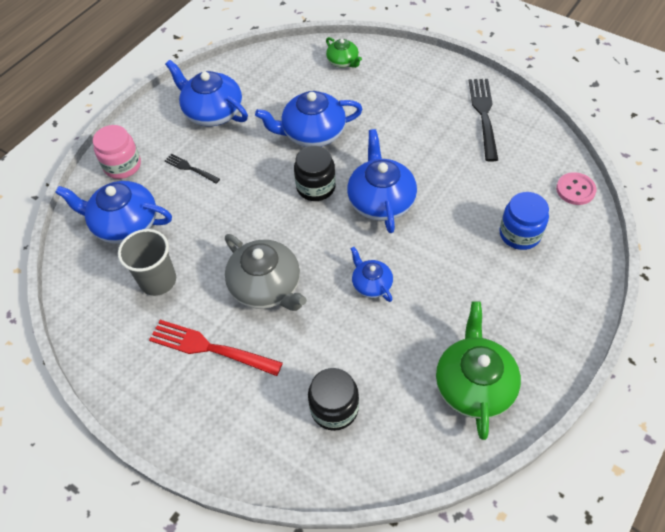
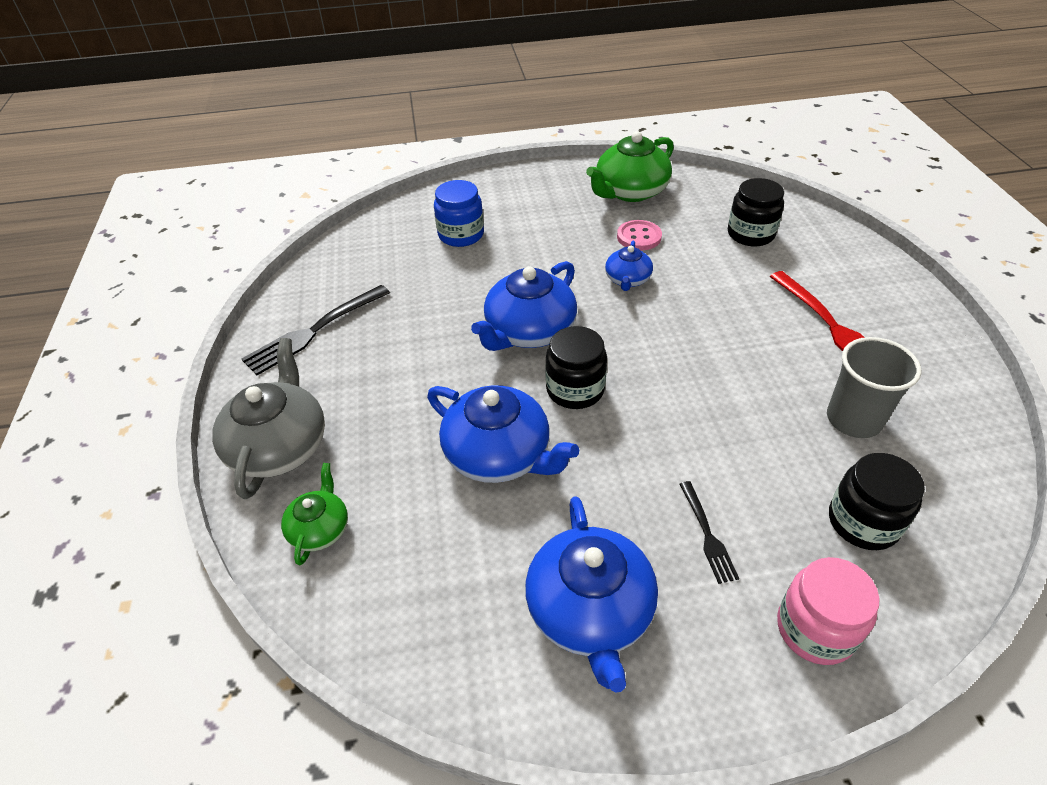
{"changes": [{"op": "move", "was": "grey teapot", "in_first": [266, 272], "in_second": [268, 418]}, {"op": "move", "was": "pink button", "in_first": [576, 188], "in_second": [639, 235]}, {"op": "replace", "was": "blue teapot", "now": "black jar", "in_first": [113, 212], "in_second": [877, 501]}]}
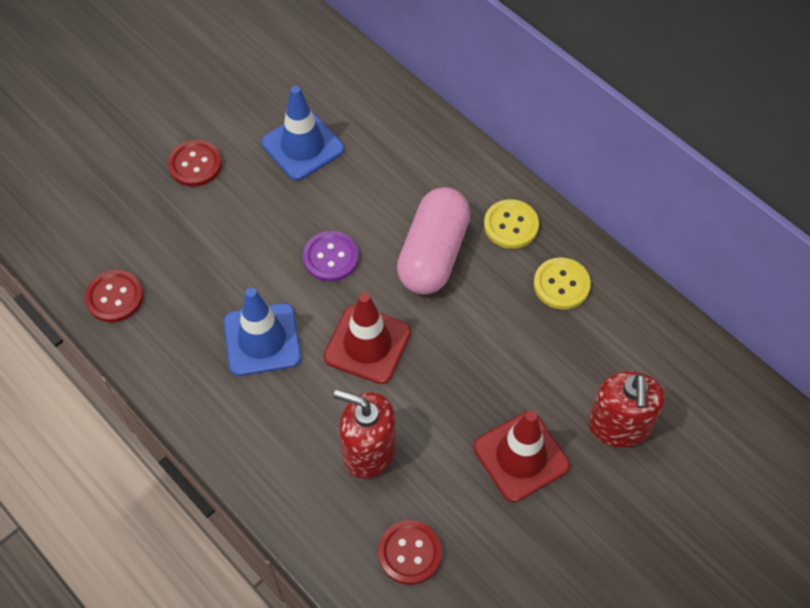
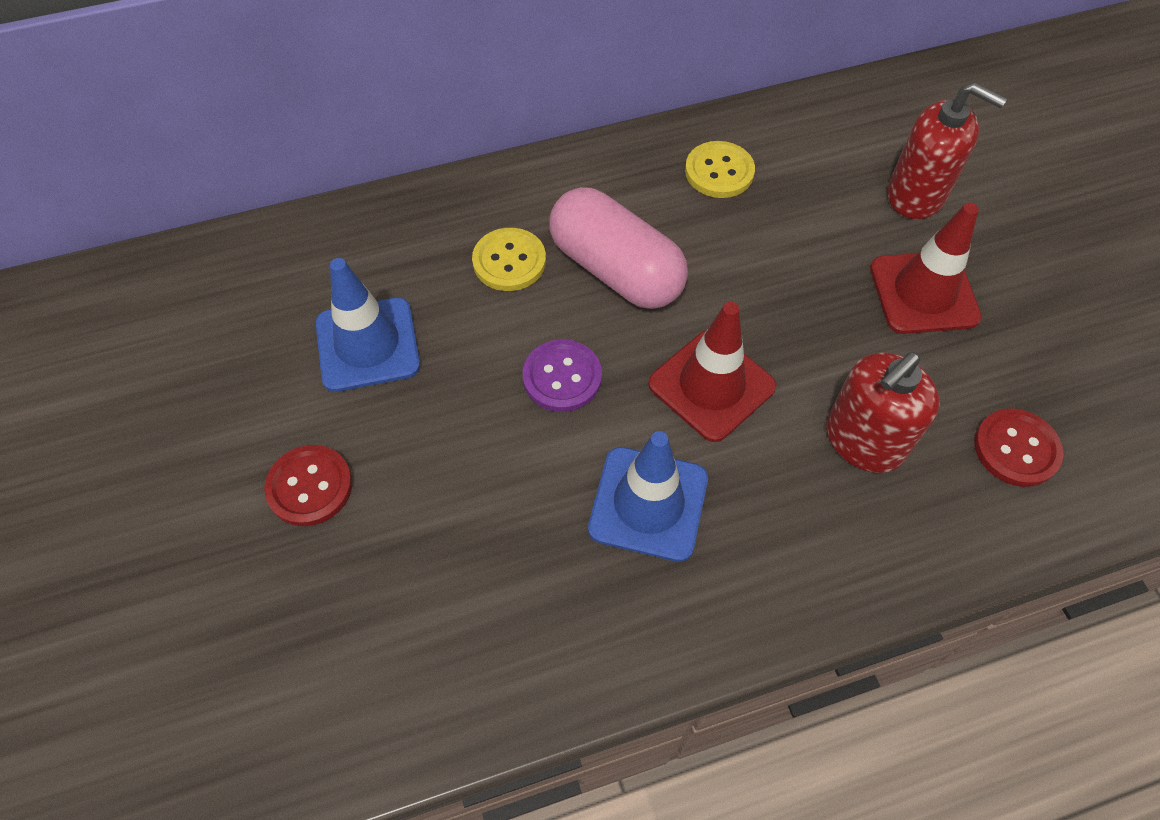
{"changes": [{"op": "move", "was": "yellow button", "in_first": [511, 224], "in_second": [509, 259]}, {"op": "delete", "was": "red button", "in_first": [114, 296]}]}
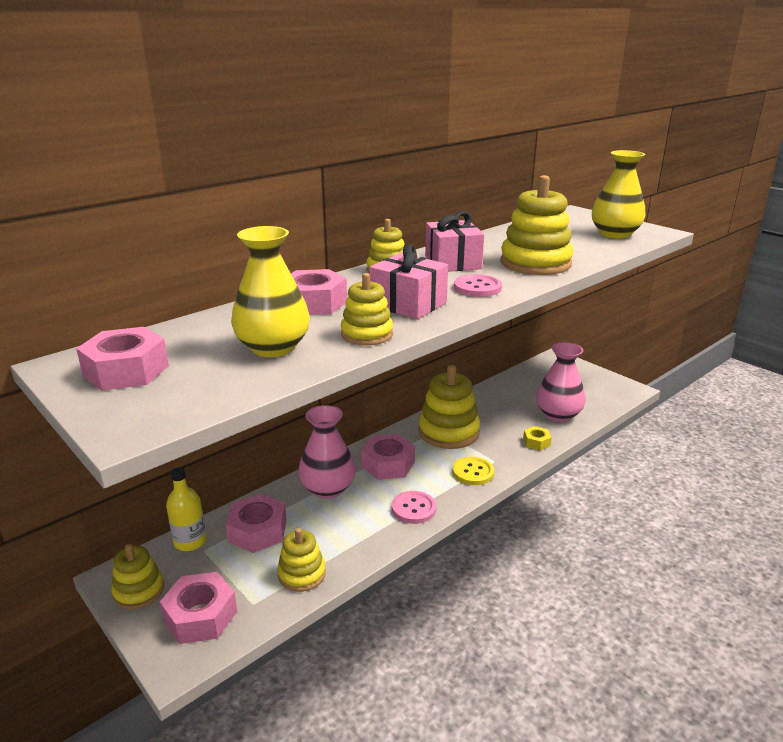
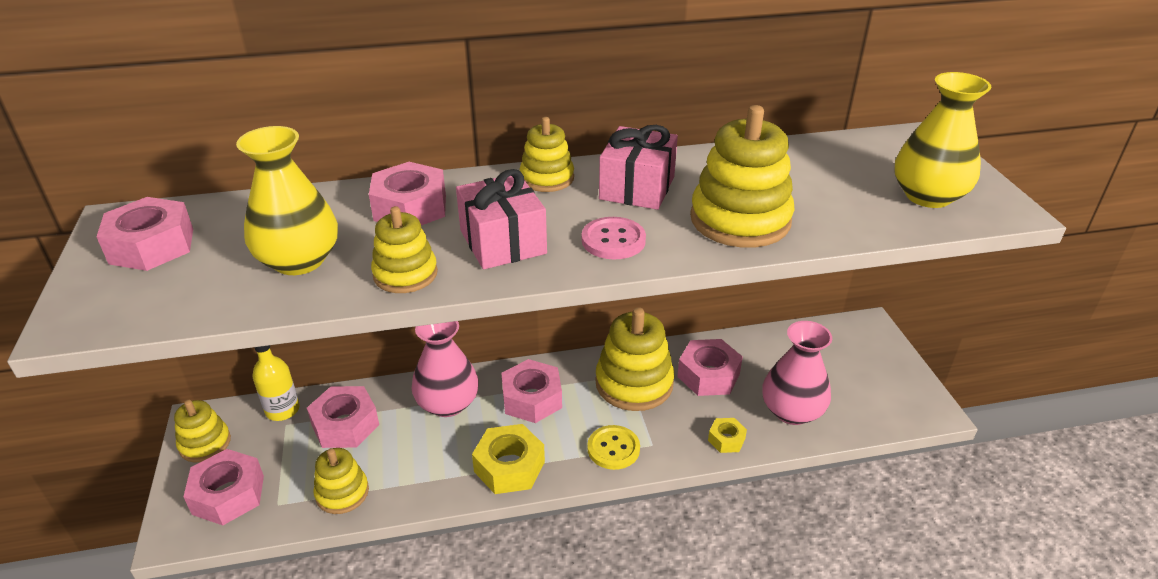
{"changes": [{"op": "replace", "was": "pink button", "now": "yellow nut", "in_first": [414, 507], "in_second": [508, 459]}, {"op": "insert", "now": "pink nut", "in_second": [710, 367]}]}
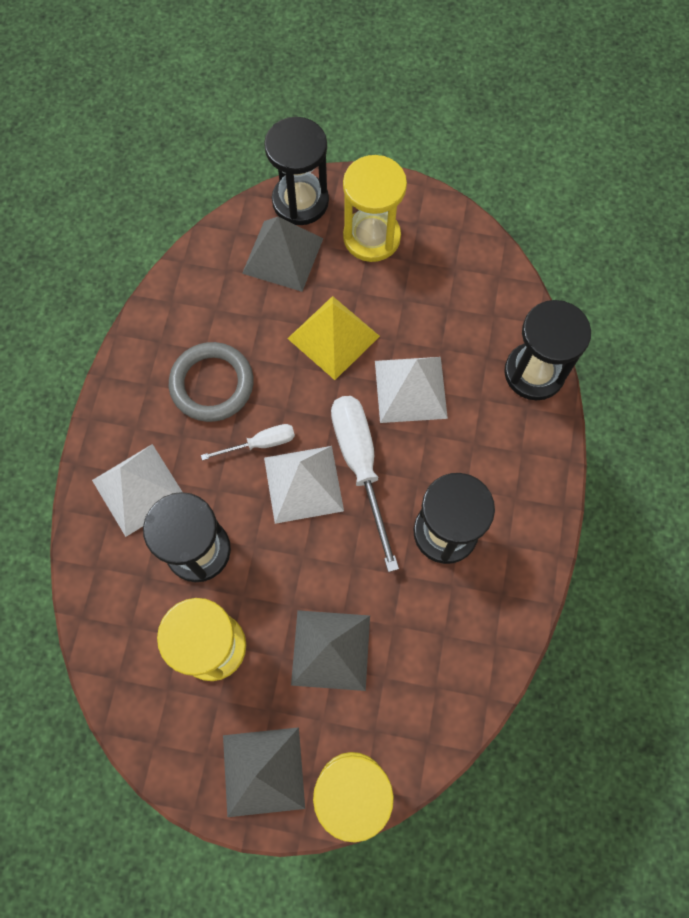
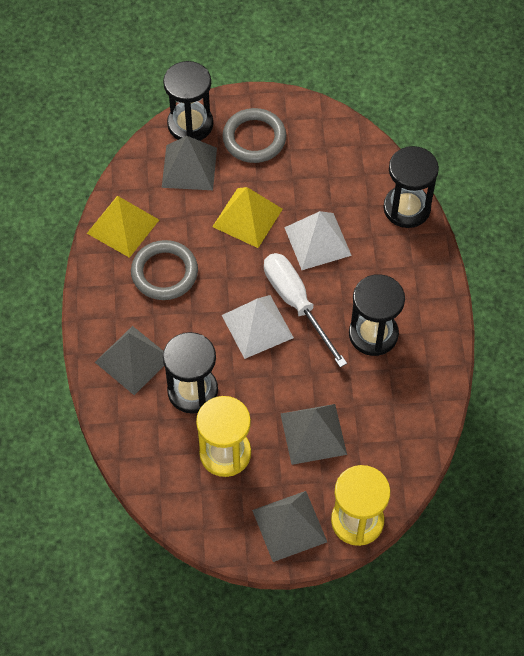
{"changes": [{"op": "insert", "now": "yellow pyramid", "in_second": [123, 227]}, {"op": "recolor", "was": "white pyramid", "now": "grey pyramid", "in_first": [137, 490], "in_second": [129, 360]}, {"op": "replace", "was": "yellow hourglass", "now": "grey ring", "in_first": [375, 208], "in_second": [254, 135]}, {"op": "delete", "was": "white screwdriver", "in_first": [248, 442]}]}
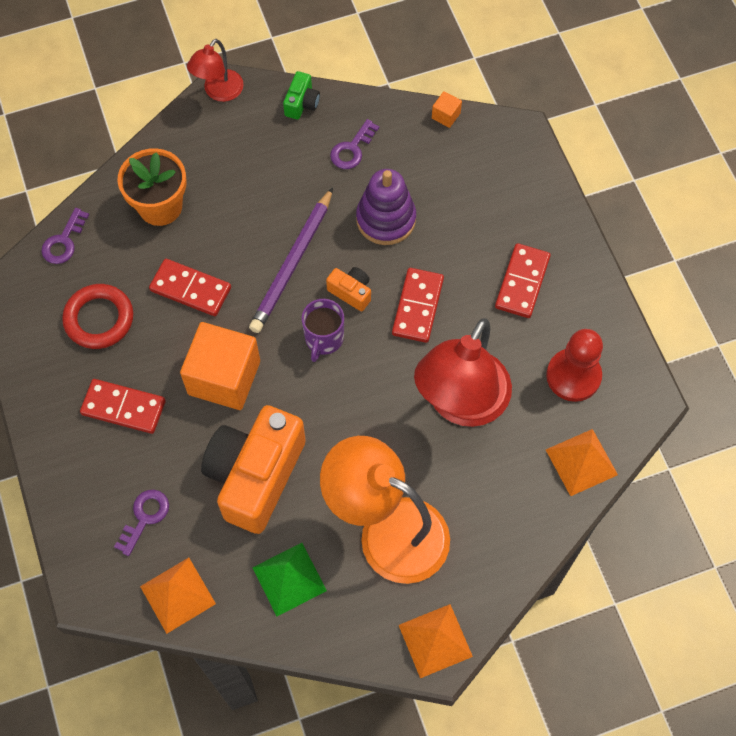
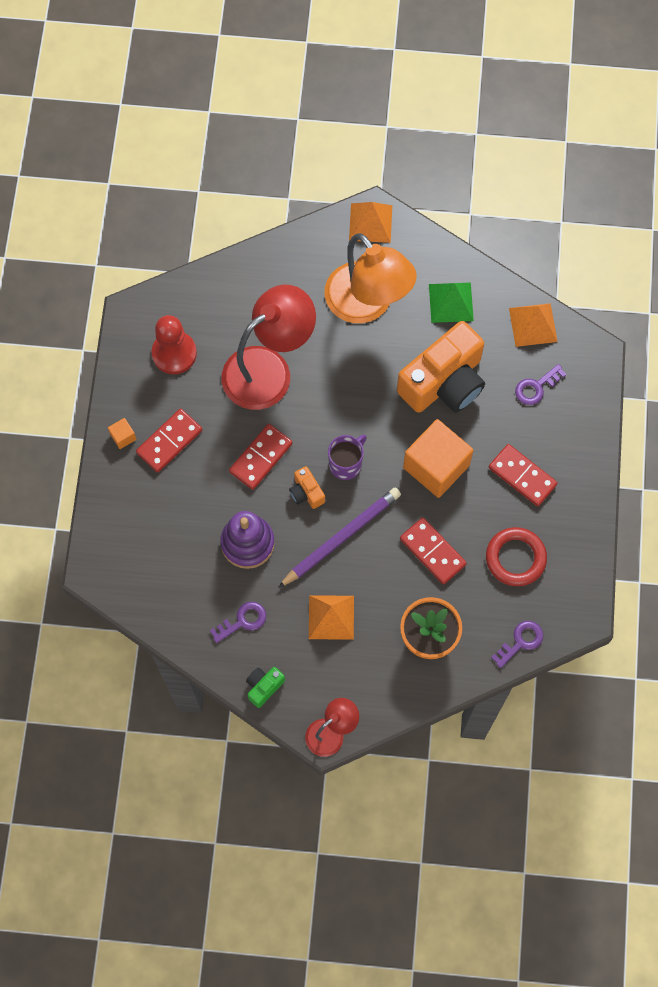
{"changes": [{"op": "move", "was": "orange cube", "in_first": [447, 109], "in_second": [122, 433]}, {"op": "move", "was": "orange pyramid", "in_first": [582, 462], "in_second": [331, 617]}]}
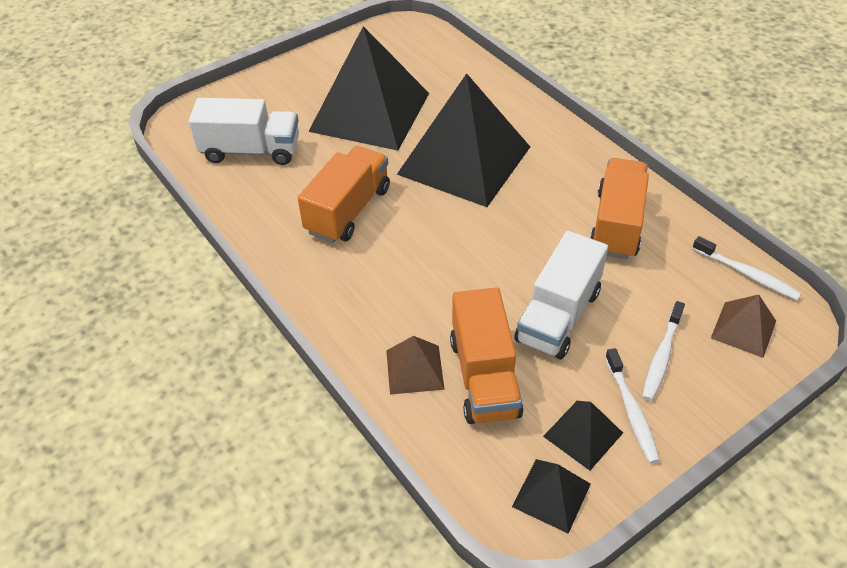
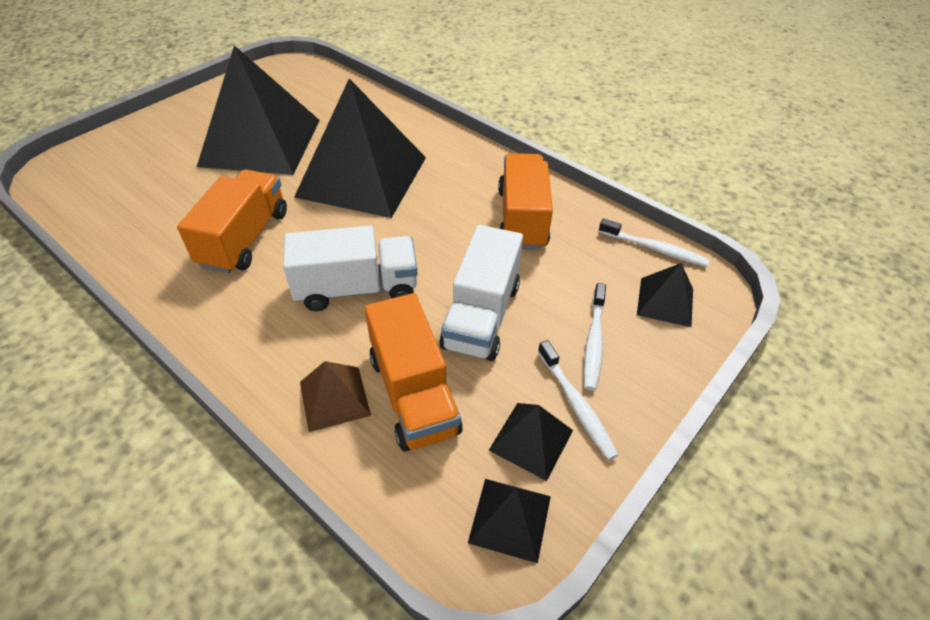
{"changes": [{"op": "move", "was": "white truck", "in_first": [244, 131], "in_second": [350, 268]}, {"op": "recolor", "was": "brown pyramid", "now": "black pyramid", "in_first": [743, 326], "in_second": [665, 295]}]}
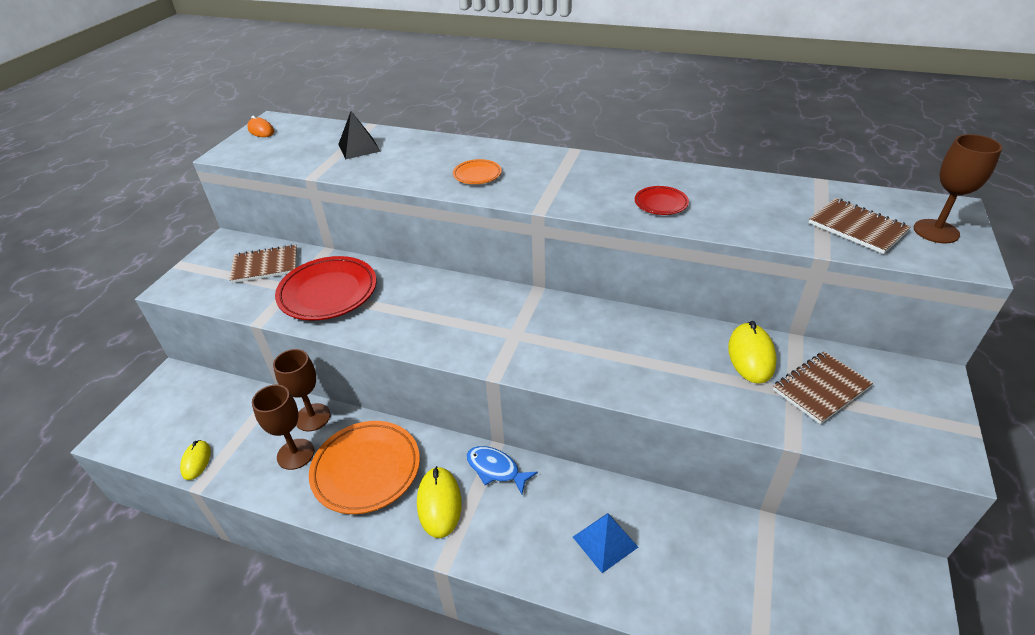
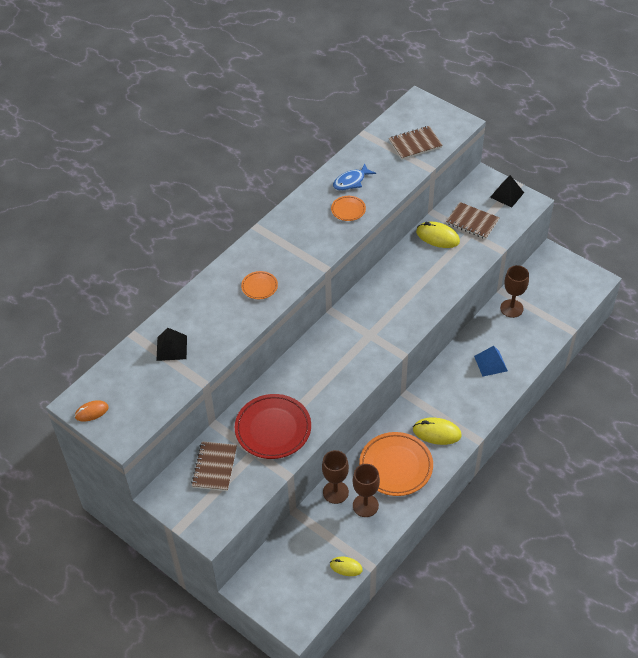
{"changes": [{"op": "recolor", "was": "red plate", "now": "orange plate", "in_first": [662, 200], "in_second": [348, 208]}, {"op": "move", "was": "blue fish", "in_first": [502, 470], "in_second": [354, 177]}, {"op": "rotate", "was": "brown notebook", "in_first": [823, 387], "in_second": [473, 220], "clockwise": -45}, {"op": "insert", "now": "black pyramid", "in_second": [507, 191]}, {"op": "move", "was": "brown goblet", "in_first": [958, 189], "in_second": [514, 291]}]}
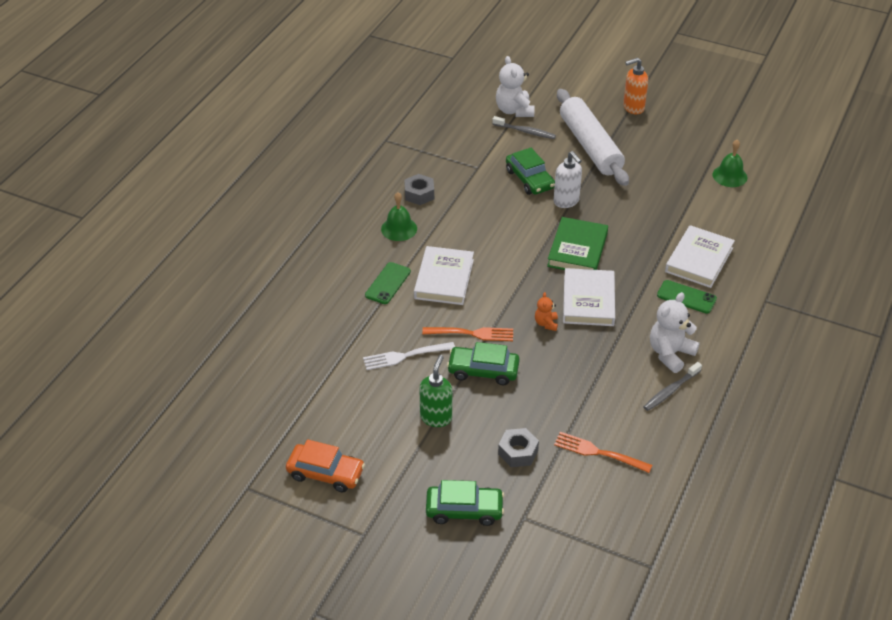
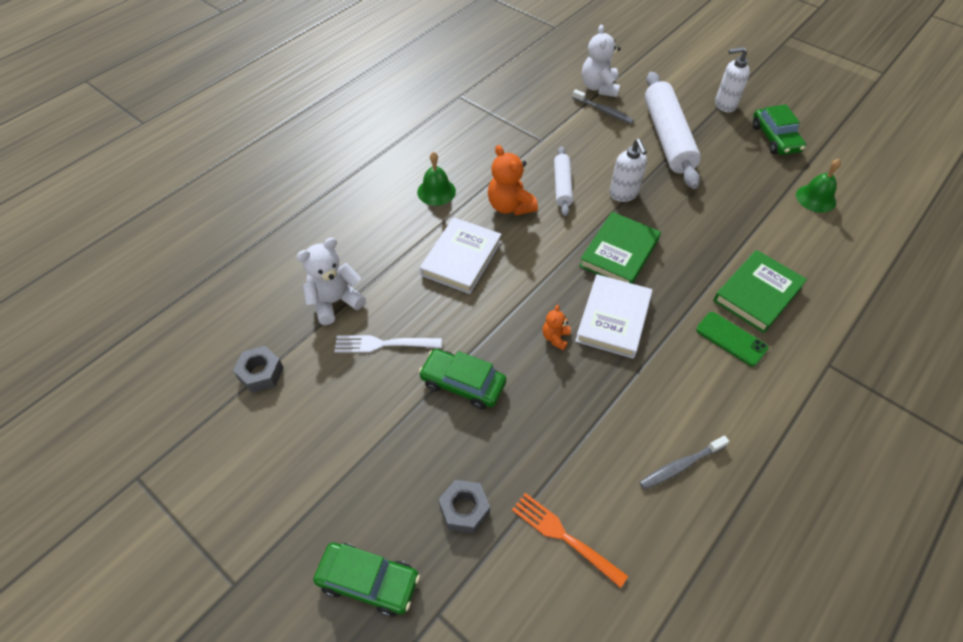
{"changes": [{"op": "move", "was": "grey nut", "in_first": [419, 189], "in_second": [258, 369]}, {"op": "move", "was": "white teddy bear", "in_first": [674, 332], "in_second": [331, 281]}, {"op": "insert", "now": "orange teddy bear", "in_second": [513, 180]}, {"op": "insert", "now": "white rolling pin", "in_second": [563, 181]}, {"op": "recolor", "was": "white book", "now": "green book", "in_first": [700, 256], "in_second": [760, 291]}, {"op": "recolor", "was": "orange soap dispenser", "now": "white soap dispenser", "in_first": [635, 86], "in_second": [732, 80]}, {"op": "move", "was": "green car", "in_first": [530, 171], "in_second": [779, 129]}, {"op": "delete", "was": "orange car", "in_first": [325, 465]}, {"op": "delete", "was": "green phone", "in_first": [388, 283]}, {"op": "delete", "was": "green soap dispenser", "in_first": [435, 391]}, {"op": "delete", "was": "orange fork", "in_first": [467, 334]}]}
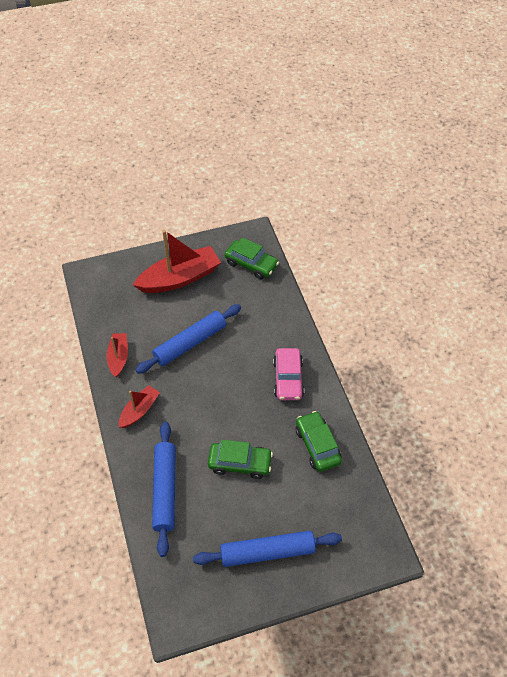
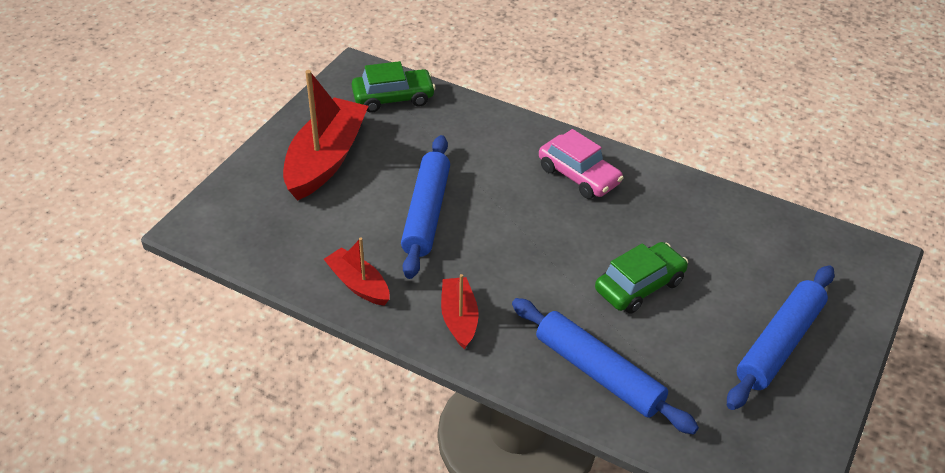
{"changes": [{"op": "delete", "was": "green car", "in_first": [319, 441]}]}
